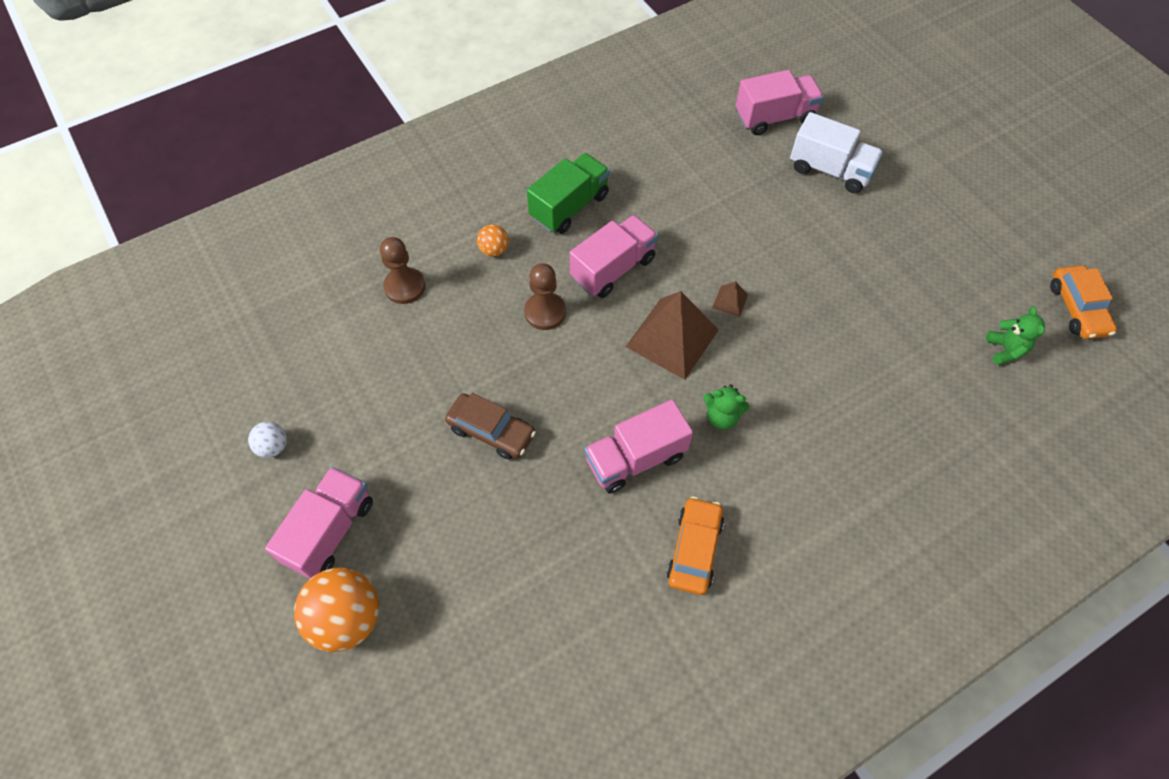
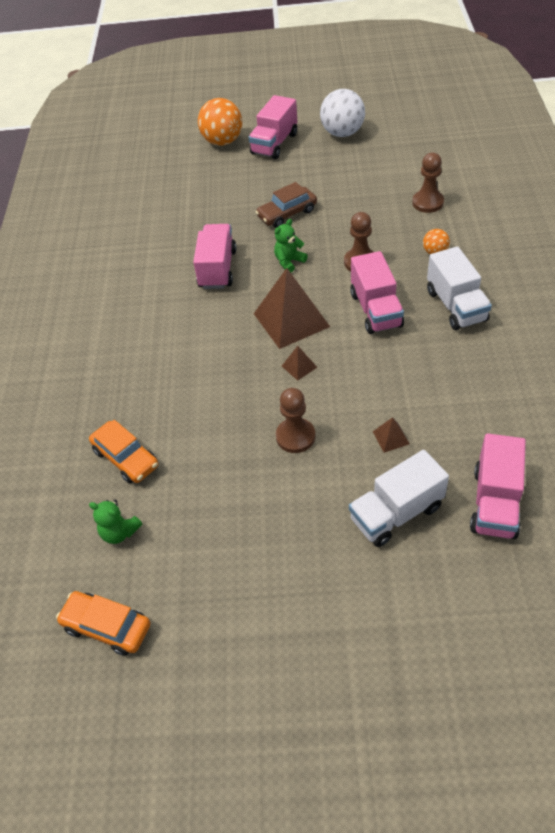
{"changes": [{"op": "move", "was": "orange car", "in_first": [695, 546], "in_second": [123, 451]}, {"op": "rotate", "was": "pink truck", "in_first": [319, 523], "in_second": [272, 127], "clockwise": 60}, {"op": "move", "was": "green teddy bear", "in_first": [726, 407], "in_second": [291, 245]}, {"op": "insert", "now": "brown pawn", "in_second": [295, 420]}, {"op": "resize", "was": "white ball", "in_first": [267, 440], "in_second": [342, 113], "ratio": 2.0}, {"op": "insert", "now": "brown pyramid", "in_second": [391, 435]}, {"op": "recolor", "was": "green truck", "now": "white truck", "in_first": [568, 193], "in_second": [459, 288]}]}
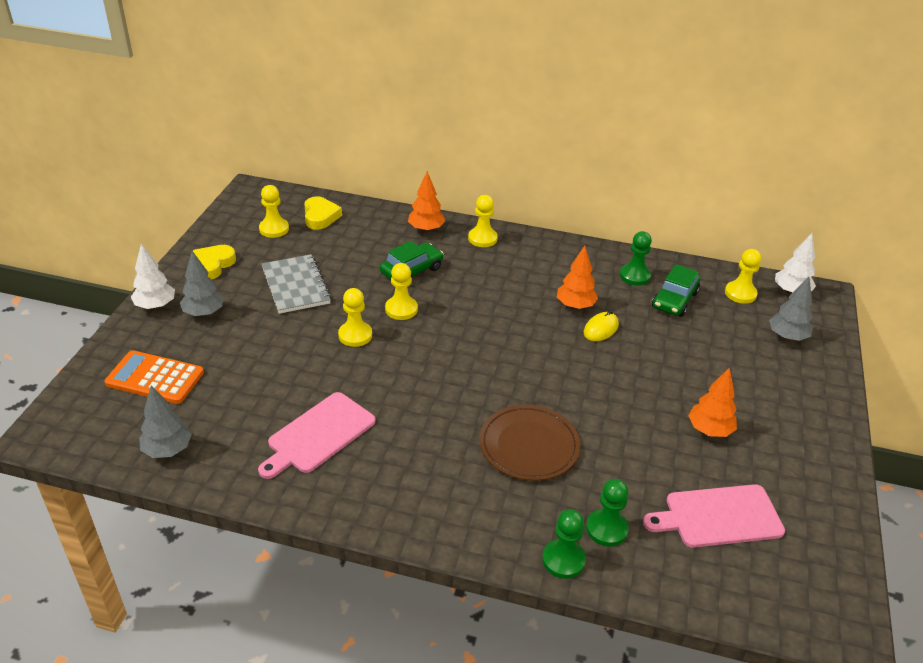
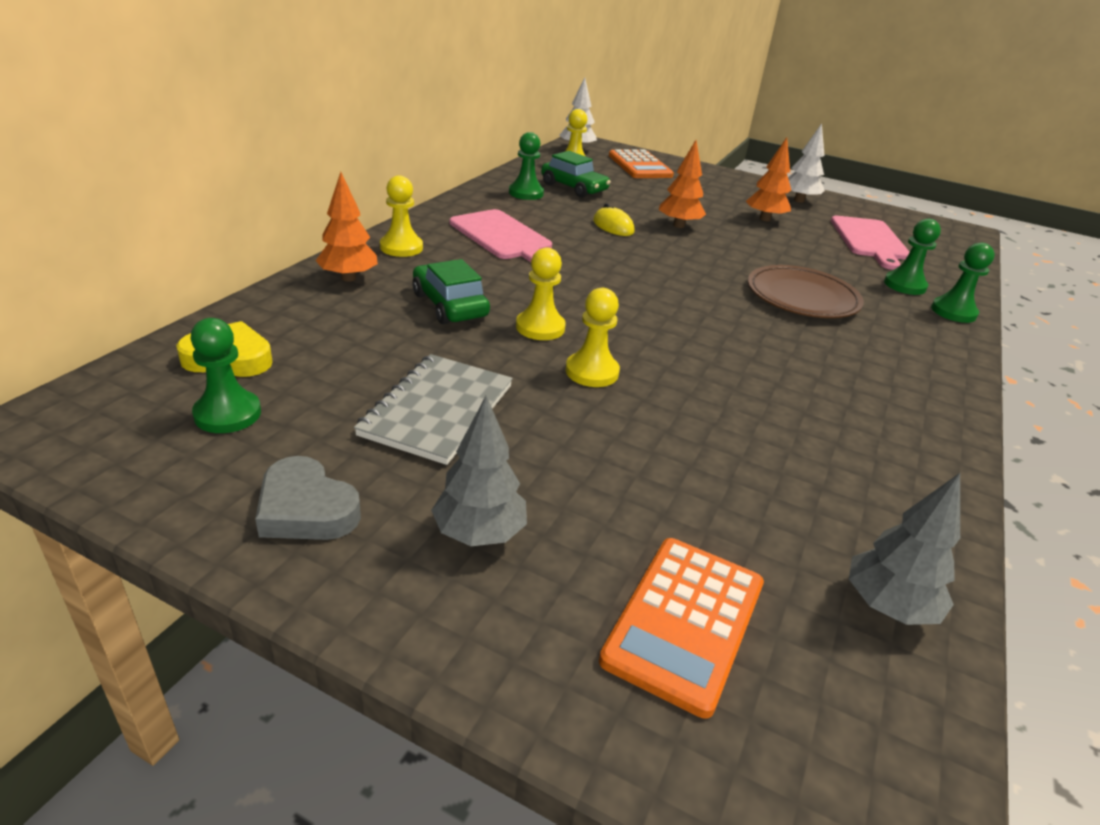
{"changes": [{"op": "recolor", "was": "yellow pawn", "now": "green pawn", "in_first": [274, 211], "in_second": [226, 375]}, {"op": "recolor", "was": "yellow heart", "now": "grey heart", "in_first": [214, 262], "in_second": [308, 498]}, {"op": "rotate", "was": "grey notebook", "in_first": [296, 284], "in_second": [433, 409], "clockwise": -60}, {"op": "move", "was": "pink cutting board", "in_first": [317, 435], "in_second": [501, 235]}, {"op": "replace", "was": "grey tree", "now": "orange calculator", "in_first": [791, 309], "in_second": [641, 164]}, {"op": "move", "was": "orange tree", "in_first": [577, 277], "in_second": [682, 184]}, {"op": "move", "was": "white tree", "in_first": [153, 276], "in_second": [806, 163]}]}
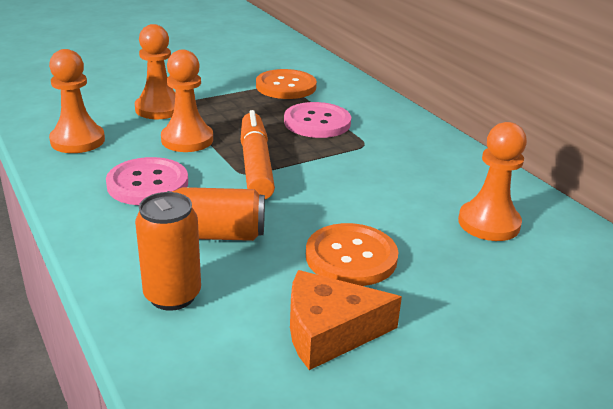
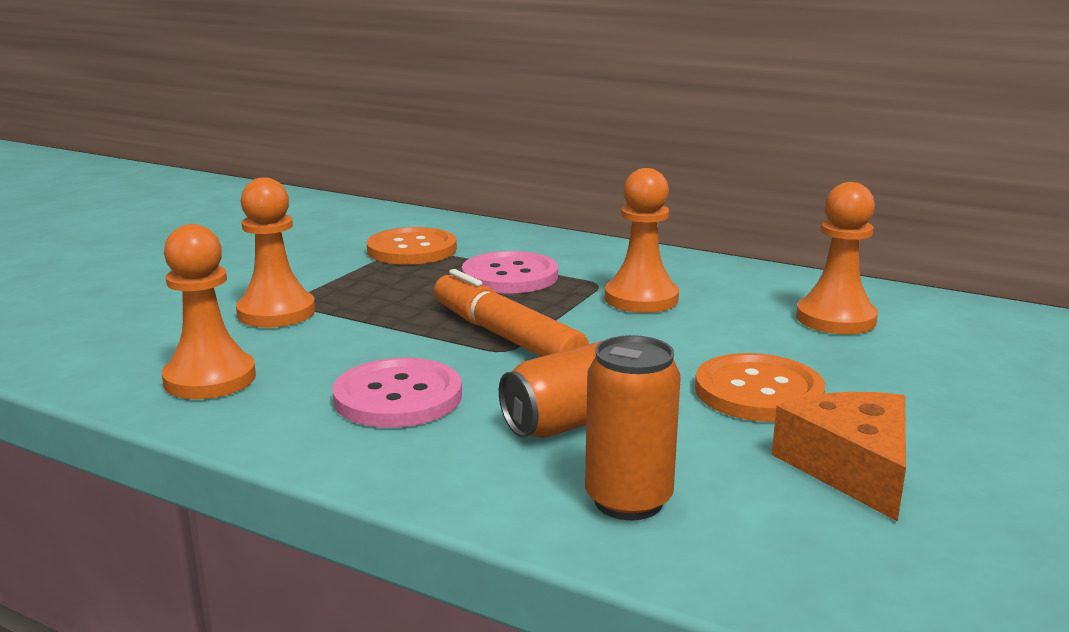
{"changes": [{"op": "move", "was": "orange pawn", "in_first": [187, 101], "in_second": [642, 240]}, {"op": "rotate", "was": "orange cheese", "in_first": [346, 320], "in_second": [839, 457], "clockwise": 120}]}
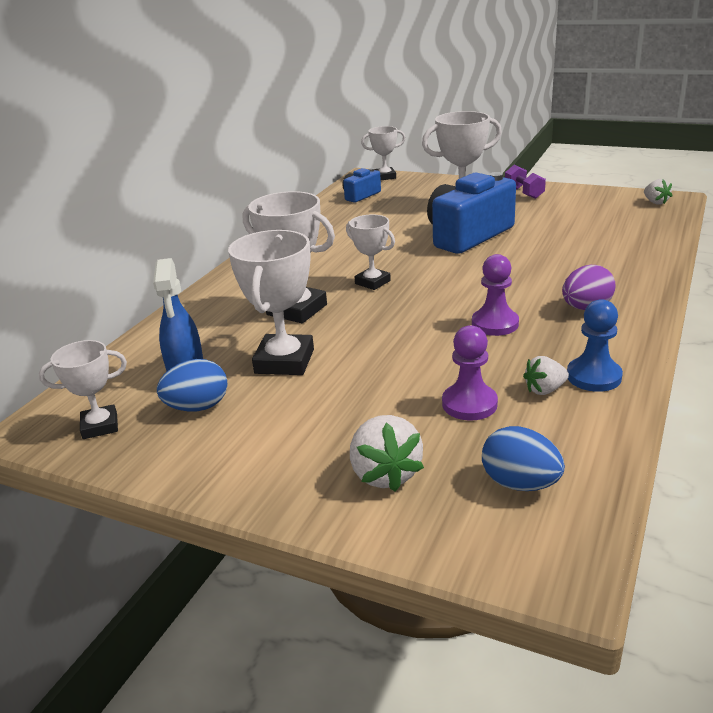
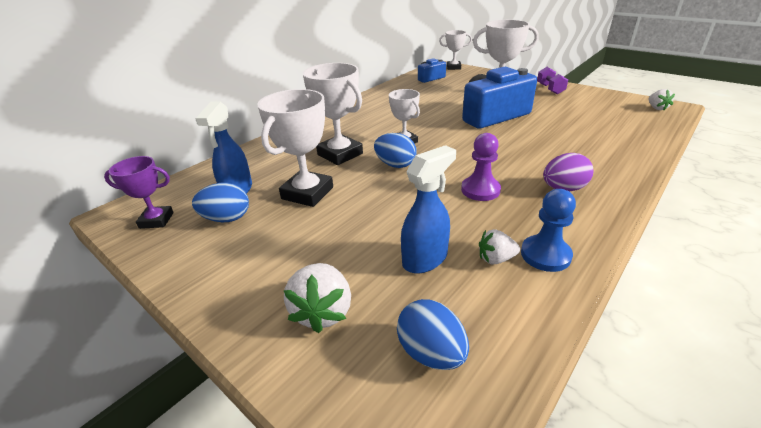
{"changes": [{"op": "recolor", "was": "white trophy", "now": "purple trophy", "in_first": [83, 389], "in_second": [139, 192]}, {"op": "insert", "now": "blue egg", "in_second": [395, 150]}, {"op": "replace", "was": "purple pawn", "now": "blue spray bottle", "in_first": [470, 372], "in_second": [428, 209]}]}
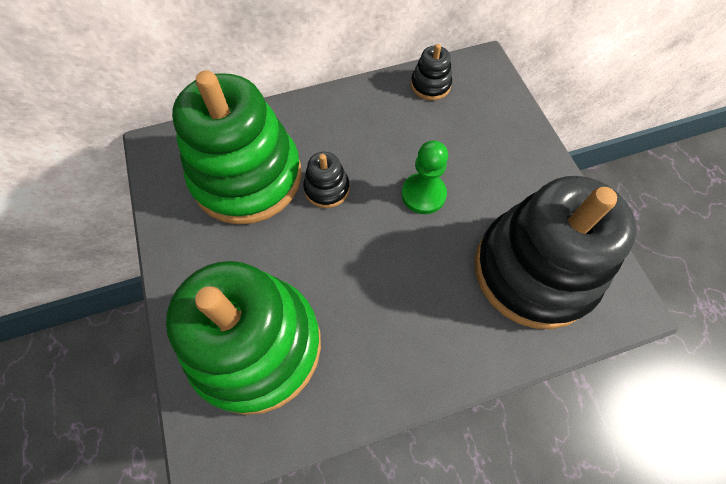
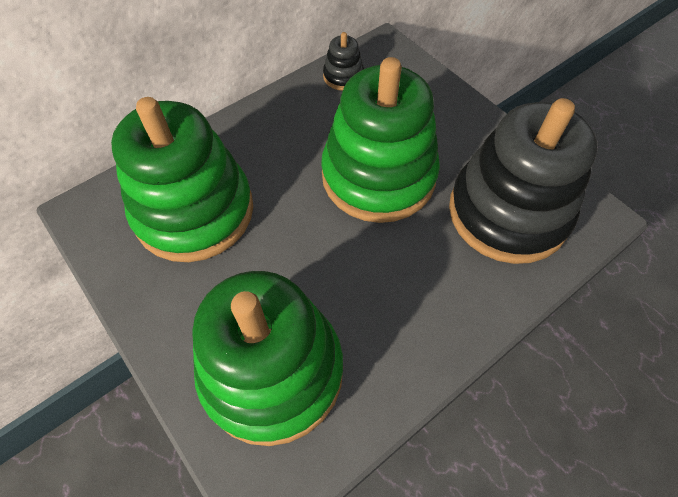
{"changes": [{"op": "replace", "was": "green pawn", "now": "green stacking toy", "in_first": [425, 177], "in_second": [380, 140]}, {"op": "delete", "was": "black stacking toy", "in_first": [326, 180]}]}
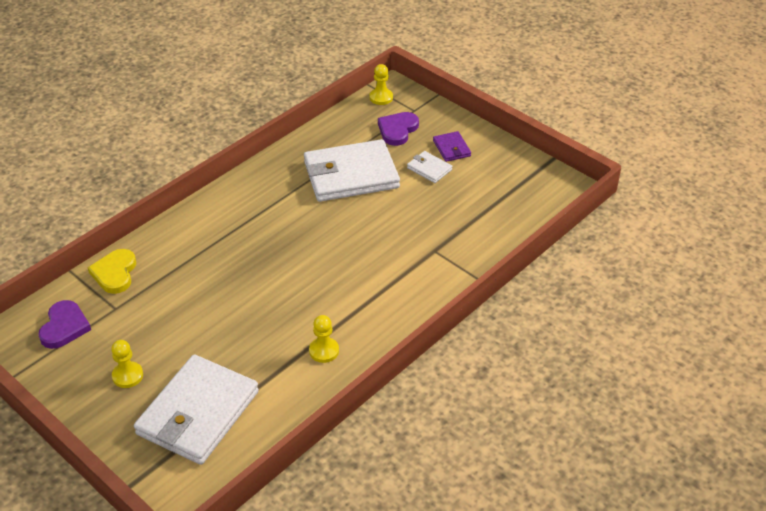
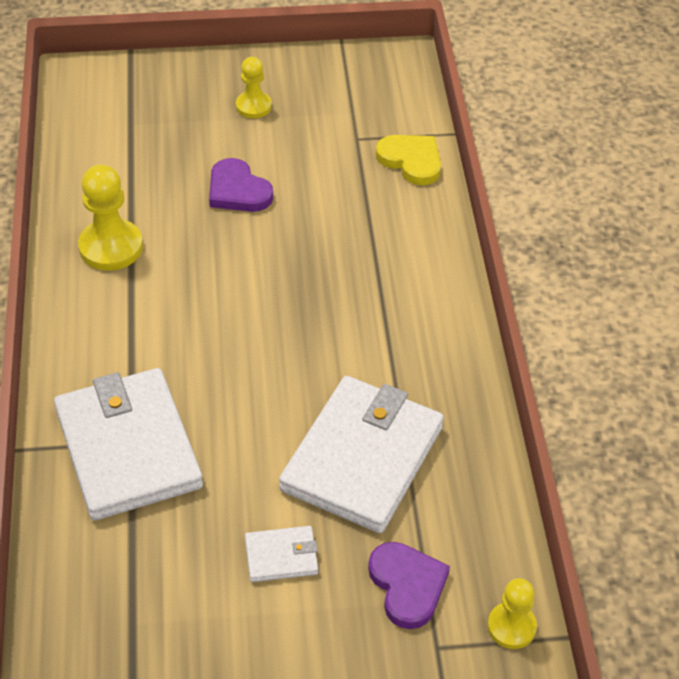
{"changes": [{"op": "move", "was": "white wallet", "in_first": [196, 409], "in_second": [128, 444]}, {"op": "resize", "was": "yellow pawn", "in_first": [324, 339], "in_second": [110, 217], "ratio": 1.61}, {"op": "move", "was": "purple heart", "in_first": [64, 324], "in_second": [241, 185]}, {"op": "delete", "was": "purple wallet", "in_first": [452, 146]}]}
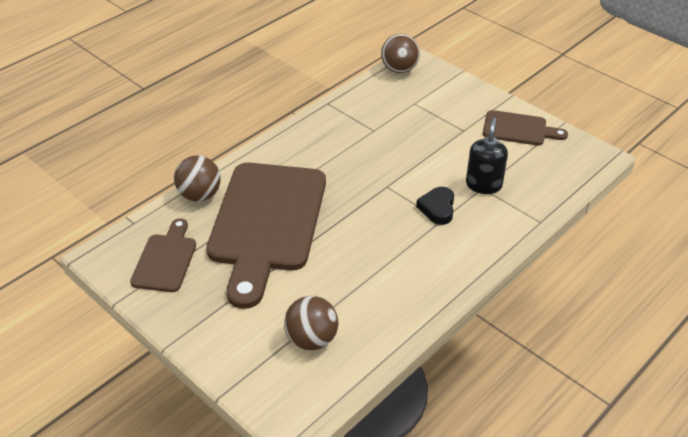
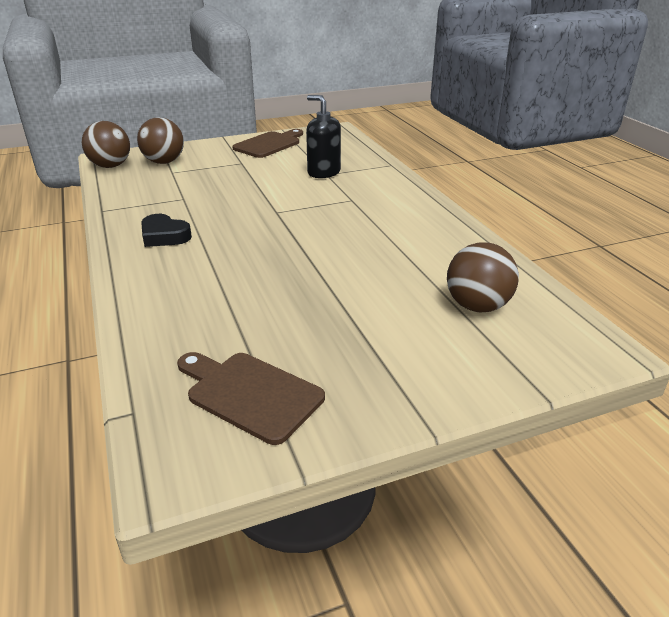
{"changes": [{"op": "move", "was": "brown ball", "in_first": [197, 178], "in_second": [160, 140]}, {"op": "move", "was": "black heart", "in_first": [435, 206], "in_second": [166, 230]}, {"op": "delete", "was": "brown cutting board", "in_first": [266, 236]}]}
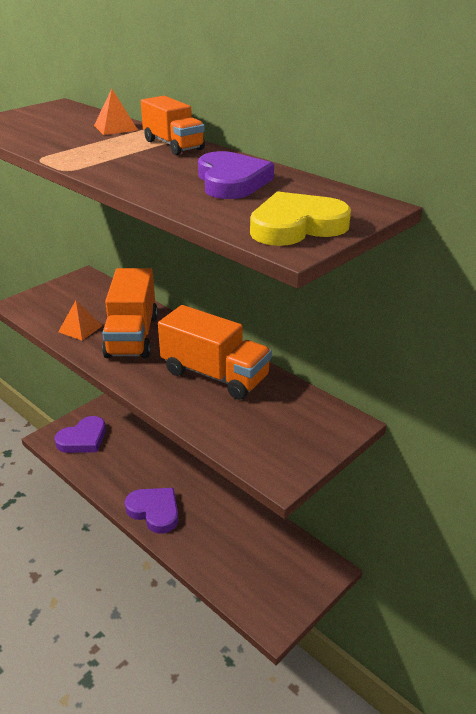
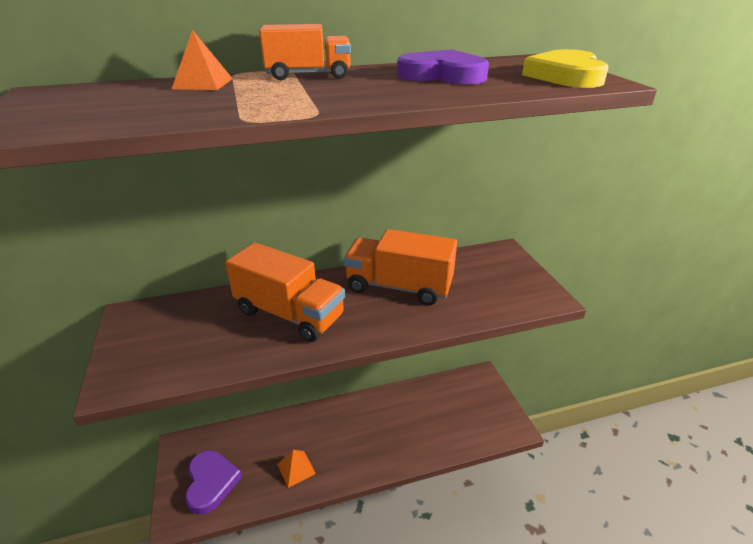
{"changes": [{"op": "move", "was": "orange pyramid", "in_first": [80, 320], "in_second": [296, 469]}, {"op": "rotate", "was": "orange truck", "in_first": [215, 352], "in_second": [400, 267], "clockwise": -135}, {"op": "delete", "was": "purple heart", "in_first": [152, 511]}]}
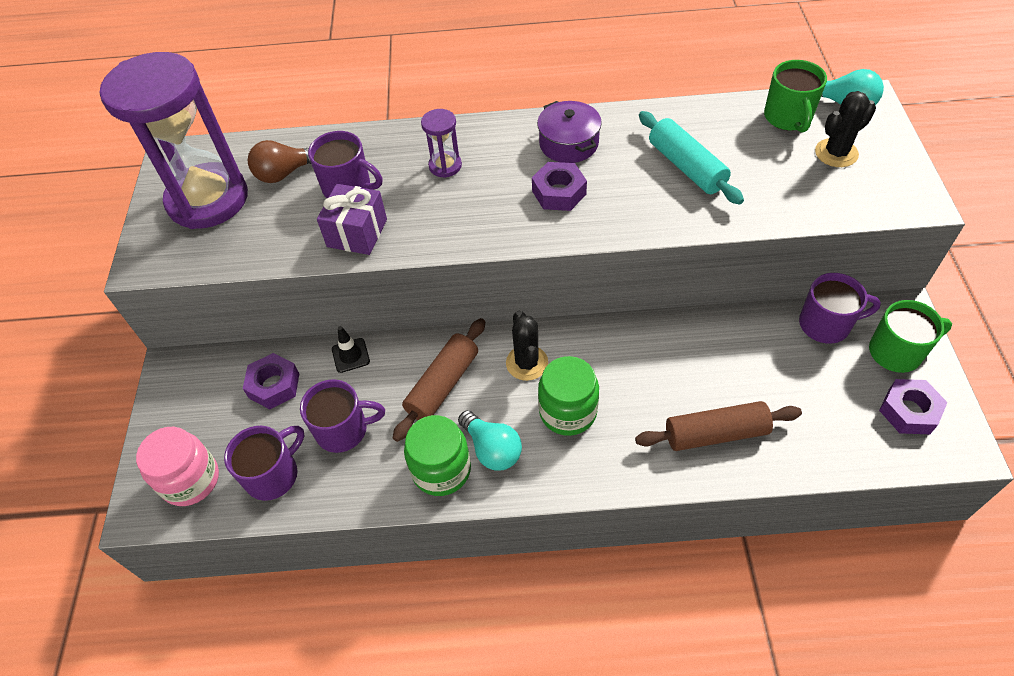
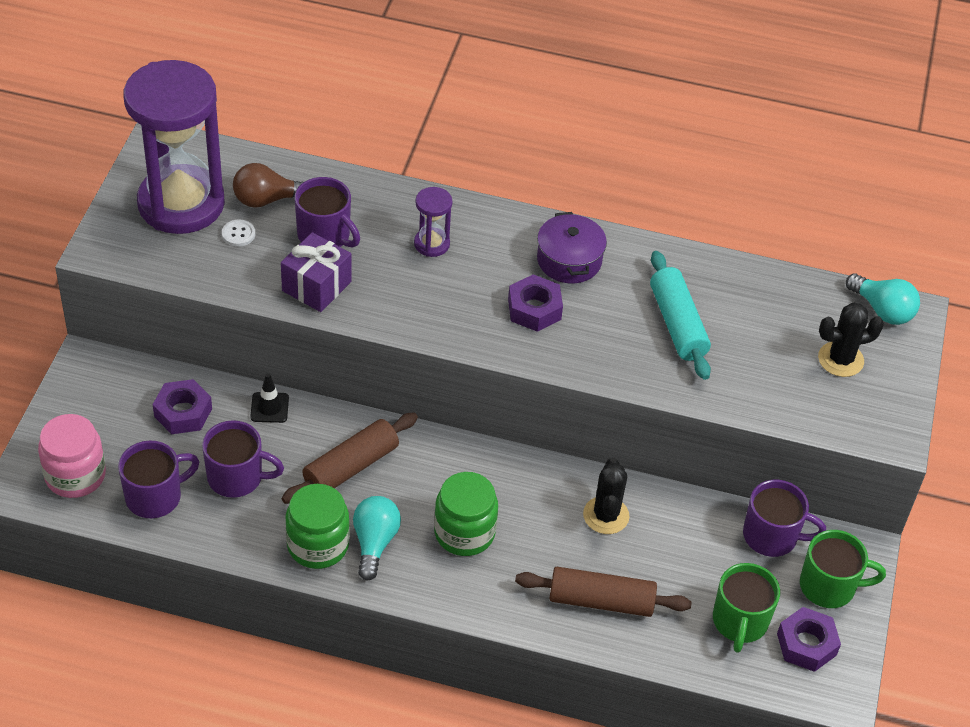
{"changes": [{"op": "insert", "now": "white button", "in_second": [238, 233]}, {"op": "rotate", "was": "turquoise light bulb", "in_first": [490, 440], "in_second": [377, 538], "clockwise": -150}, {"op": "move", "was": "black cactus", "in_first": [527, 346], "in_second": [606, 495]}, {"op": "move", "was": "green mug", "in_first": [795, 96], "in_second": [746, 608]}]}
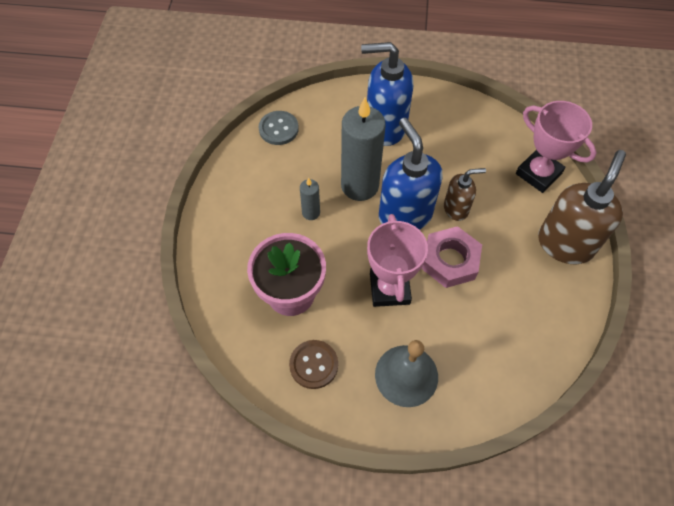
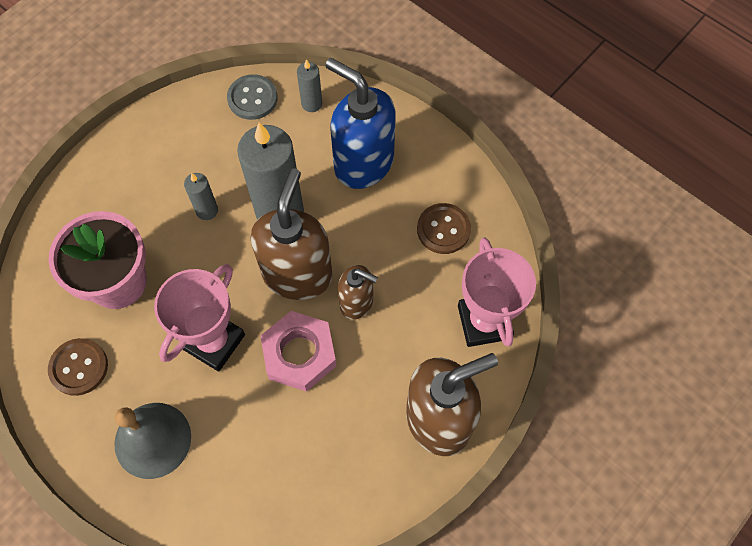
{"changes": [{"op": "recolor", "was": "blue soap dispenser", "now": "brown soap dispenser", "in_first": [411, 174], "in_second": [291, 234]}, {"op": "insert", "now": "grey candle", "in_second": [309, 85]}, {"op": "insert", "now": "brown button", "in_second": [444, 228]}]}
